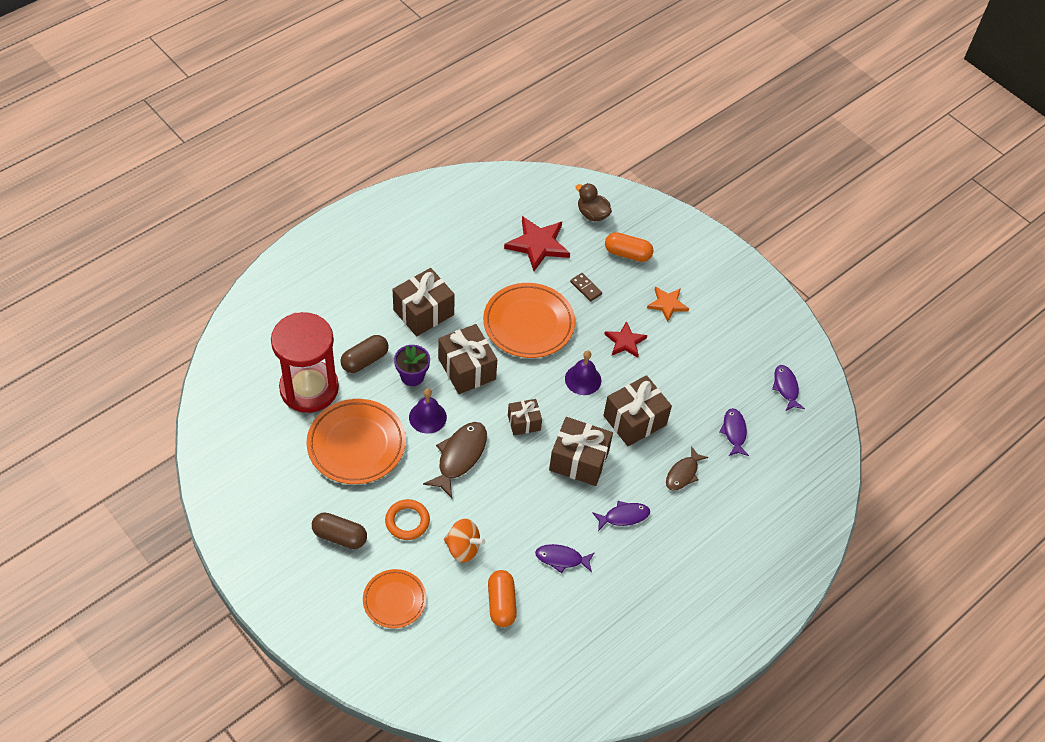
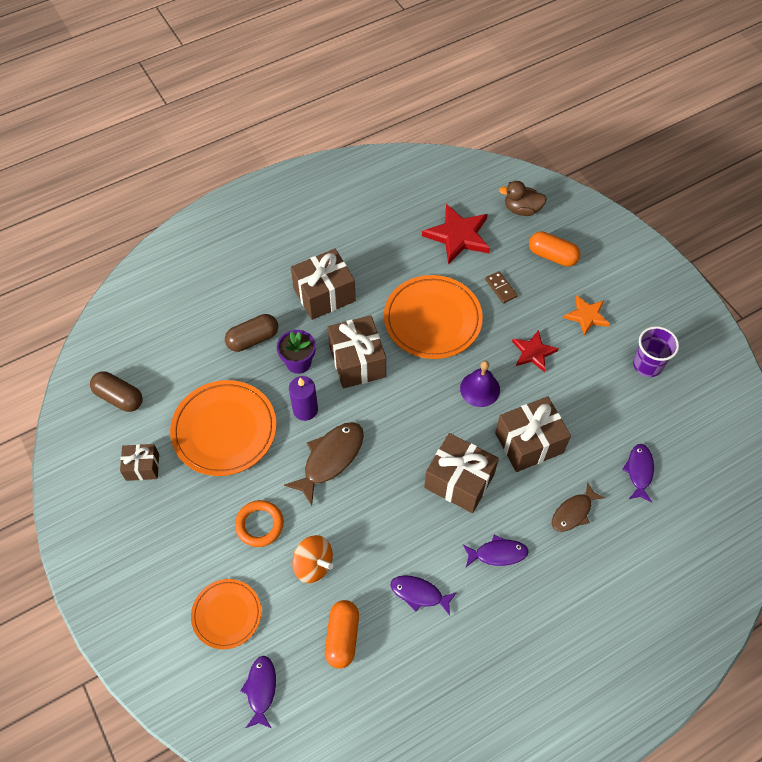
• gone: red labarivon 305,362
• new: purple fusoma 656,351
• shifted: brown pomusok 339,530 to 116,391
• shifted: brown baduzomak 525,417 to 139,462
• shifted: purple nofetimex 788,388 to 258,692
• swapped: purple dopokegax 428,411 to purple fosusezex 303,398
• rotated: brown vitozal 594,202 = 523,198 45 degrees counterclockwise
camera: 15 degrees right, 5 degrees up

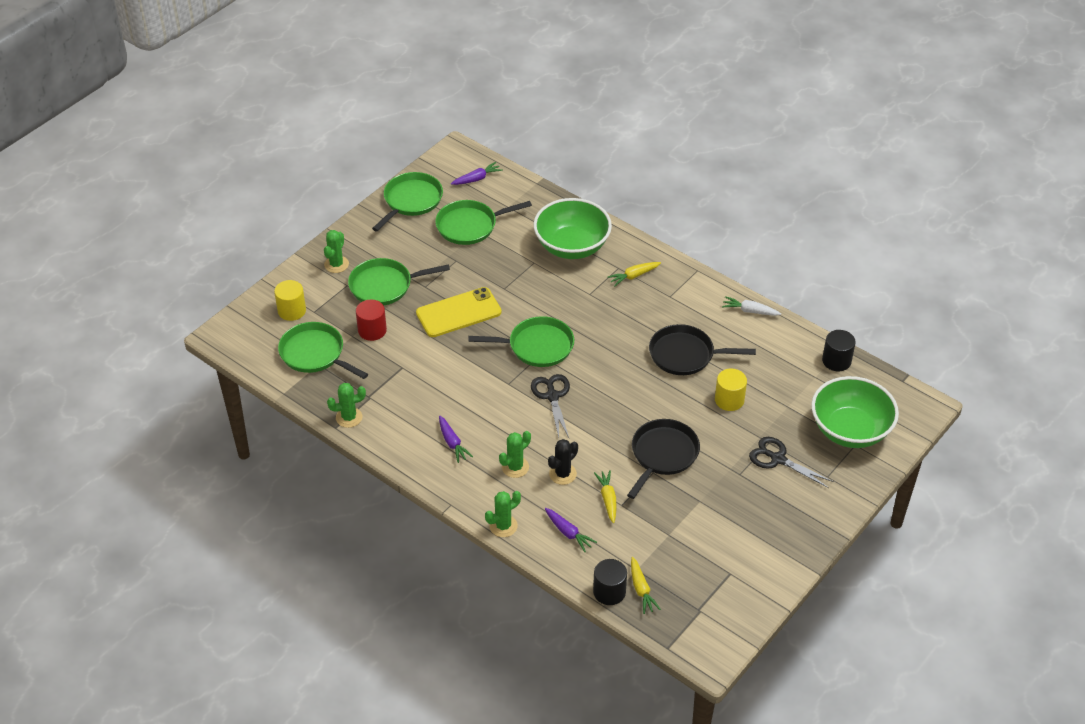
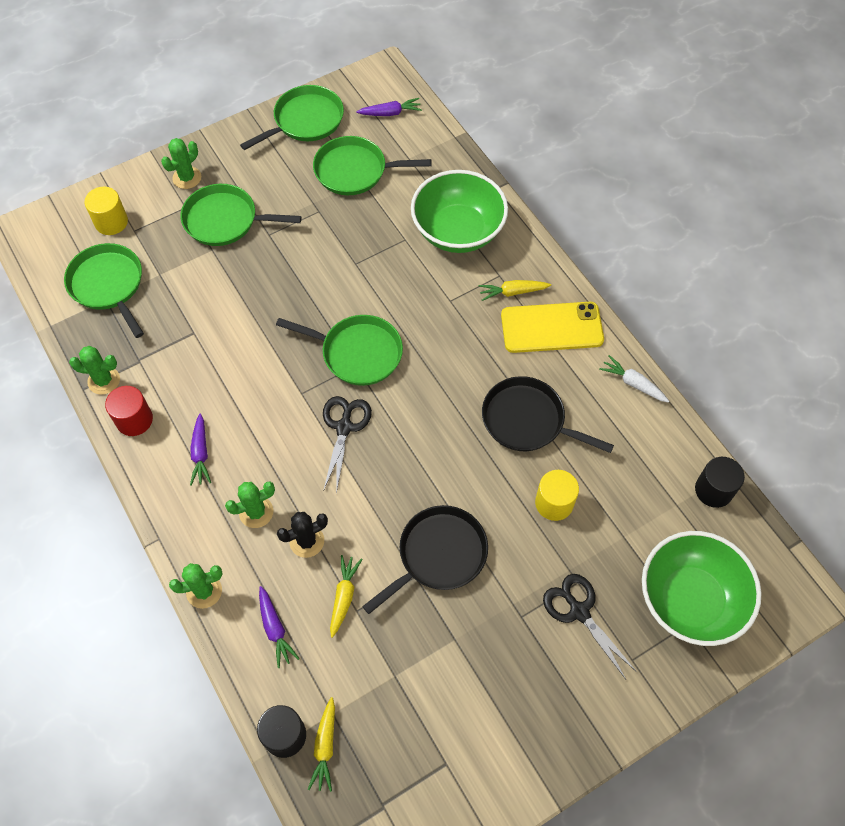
• shifted: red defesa 371,320 to 129,411
• shifted: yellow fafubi 459,312 to 552,327
camera: 20 degrees right, 15 degrees up

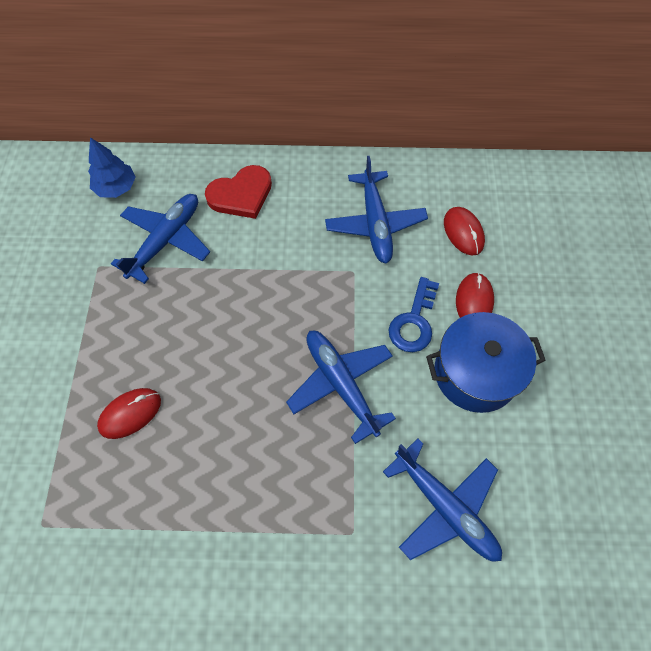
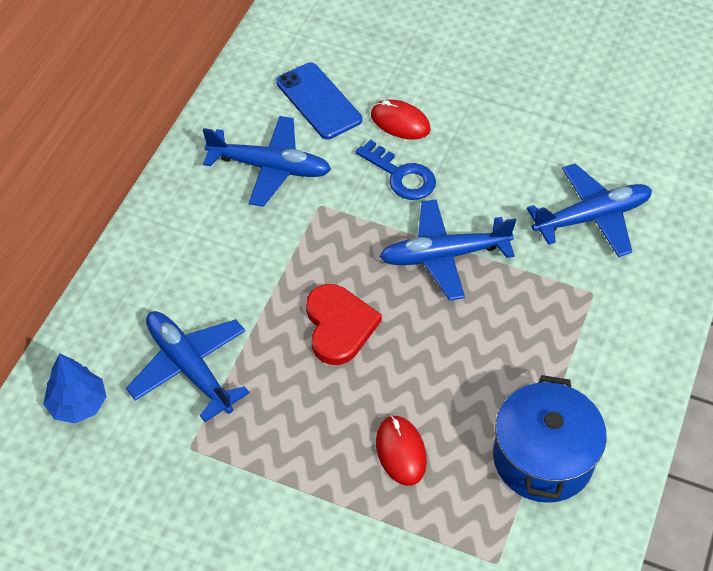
• shifted: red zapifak 238,192 to 344,324
• shifted: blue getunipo 486,362 to 550,439
• swapped: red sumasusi 464,231 to blue fafubi 319,100
camera: 70 degrees left, 10 degrees down

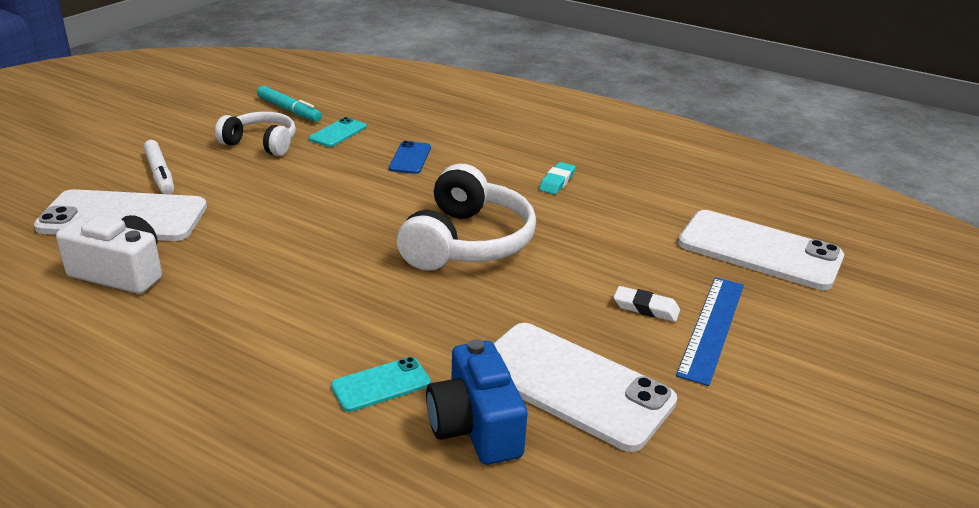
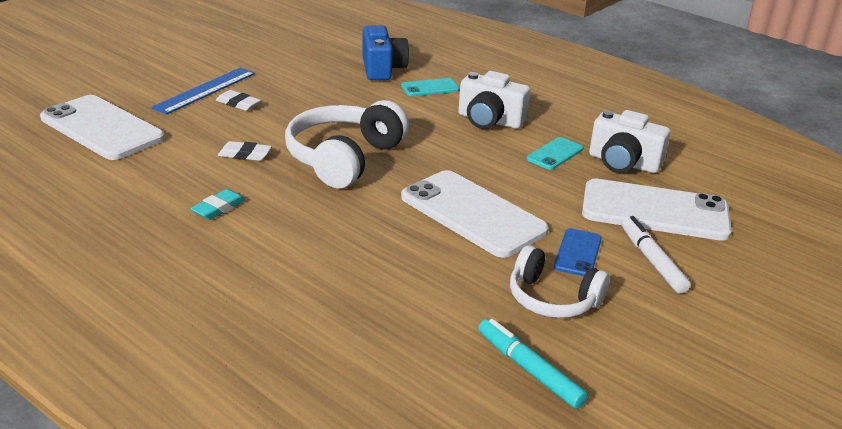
• new: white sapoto 245,151
• new: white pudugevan 494,100
• shifted: turquoise fafubi 338,132 to 554,153
• shifted: blue fafubi 410,157 to 578,252
• shifted: white fafubi 585,387 to 475,214
camera: 170 degrees left, 0 degrees up

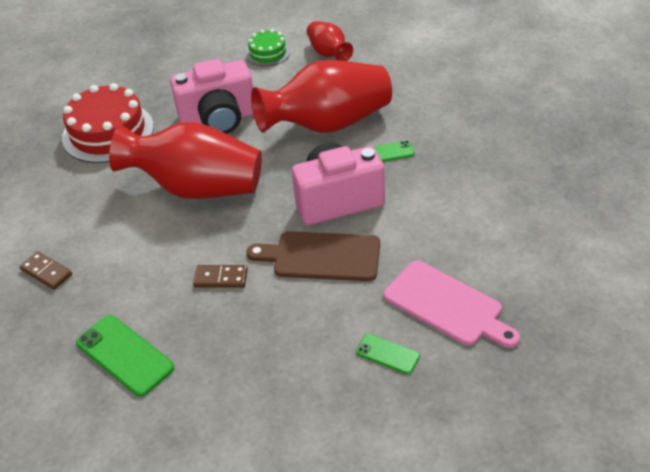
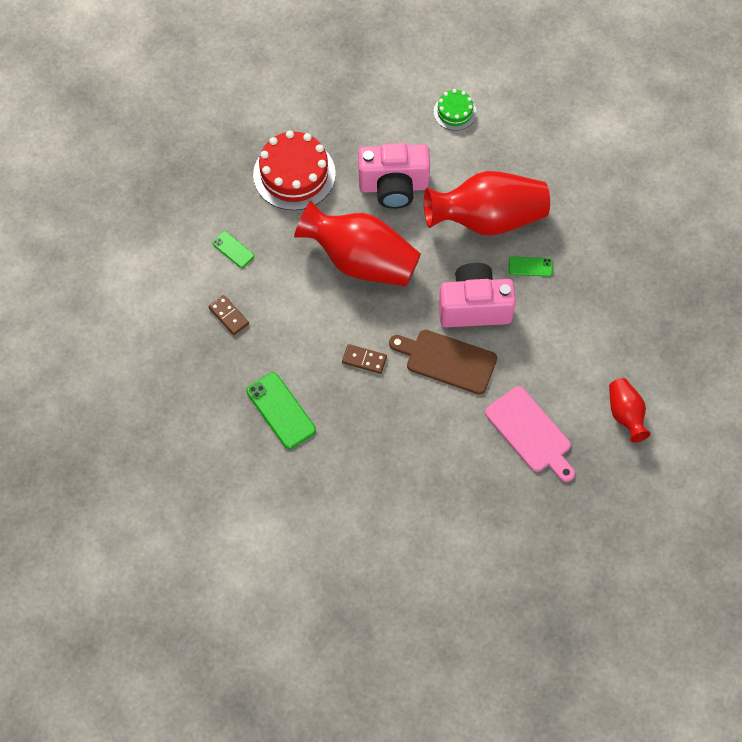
• shifted: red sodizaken 330,41 to 630,410
• shifted: green fafubi 388,354 to 233,249
camera: 10 degrees right, 20 degrees up

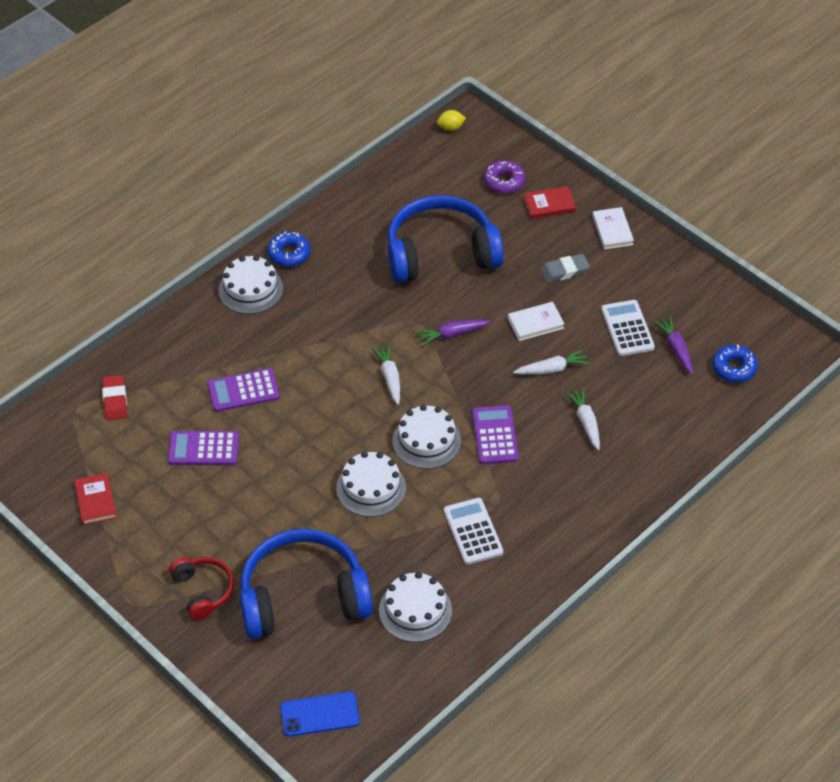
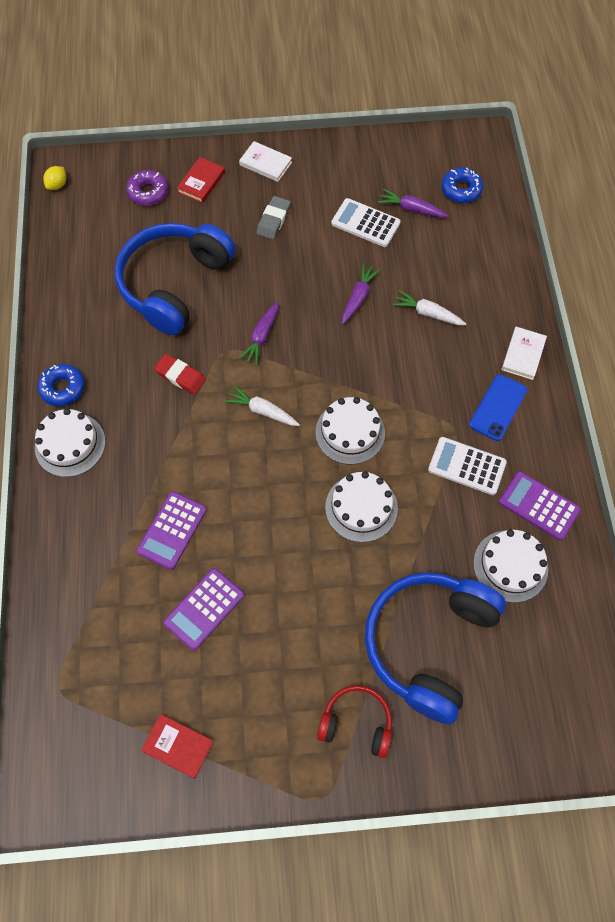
• shifted: red sapoto 114,397 to 180,374
• shifted: blue fafubi 320,714 to 498,407
• shifted: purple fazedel 495,434 to 540,505
• shifted: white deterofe 536,321 to 524,353
• repainted: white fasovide 551,362 to purple fasovide 361,293
camera: 50 degrees left, 15 degrees up

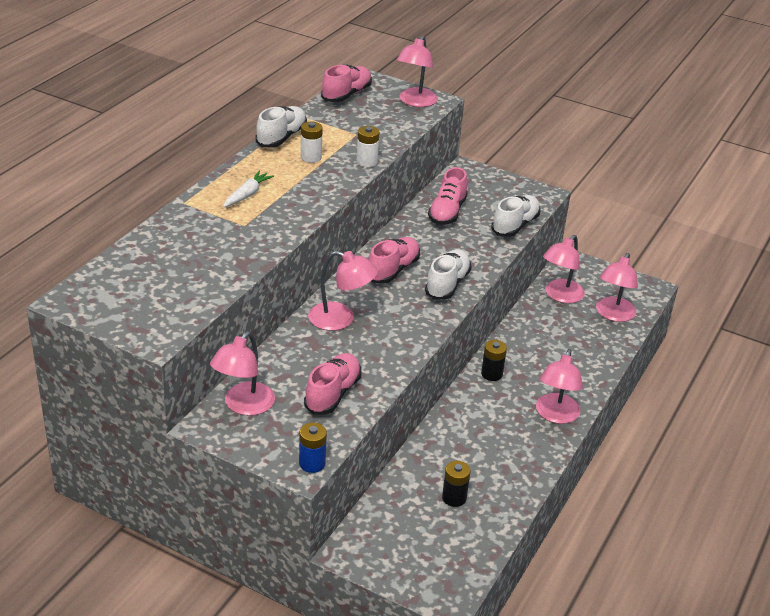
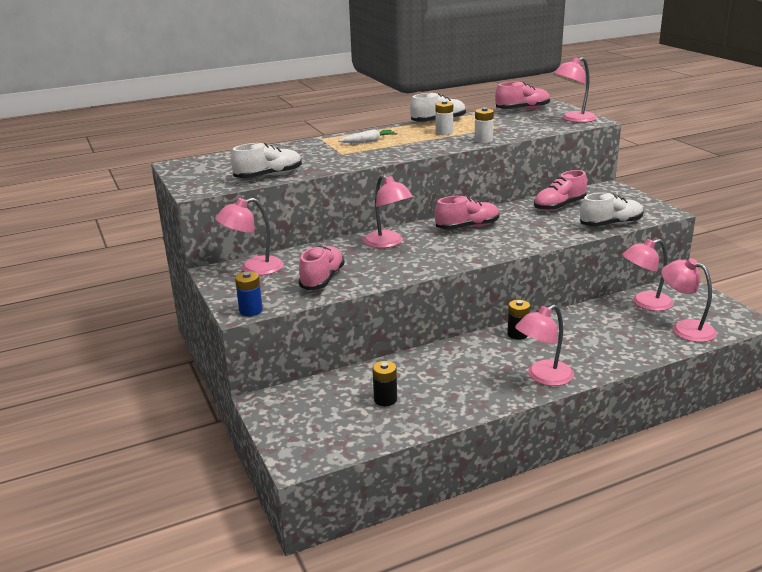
• shifted: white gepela 448,274 to 266,160
• rotated: pink gepela 332,383 = 321,268 45 degrees counterclockwise
• rotated: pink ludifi 617,287 = 689,300 75 degrees clockwise
camera: 40 degrees right, 10 degrees down

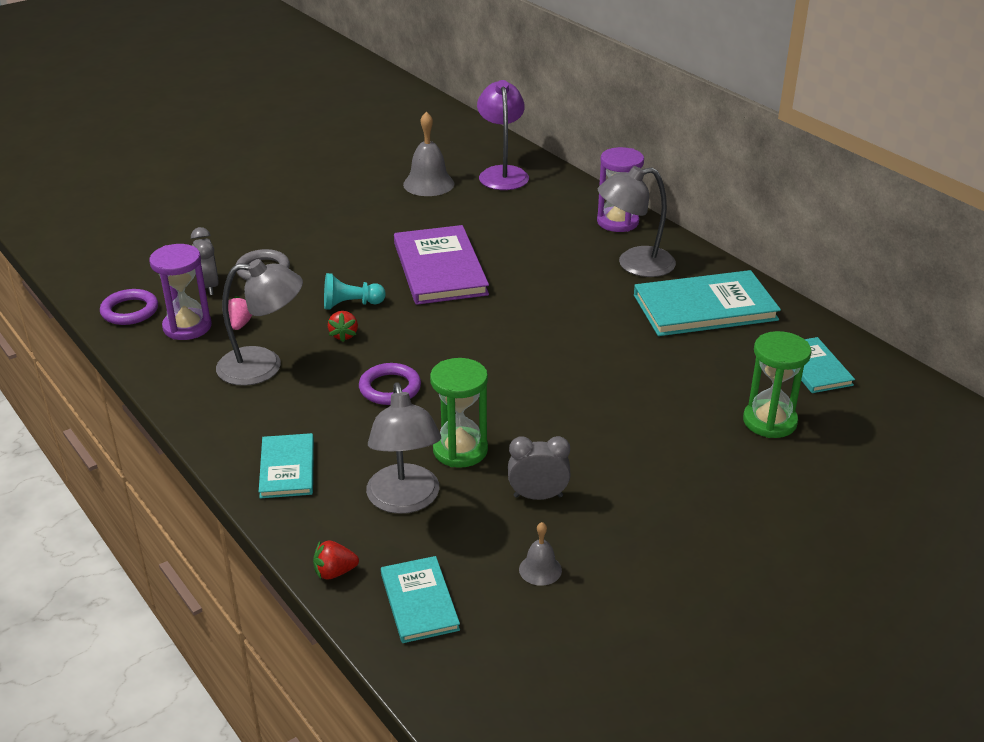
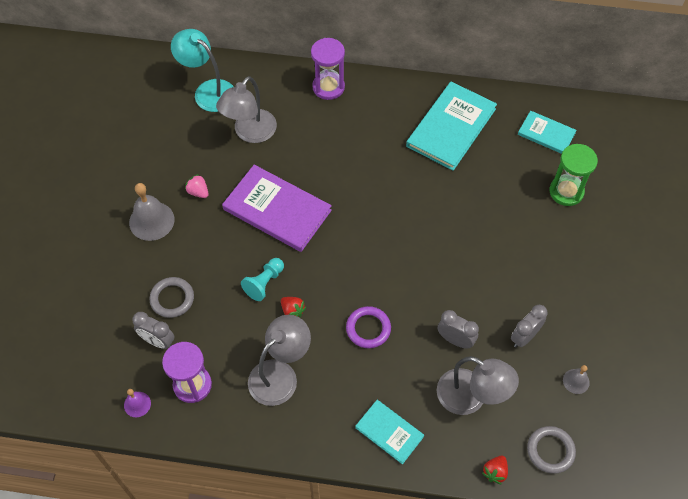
• shifted: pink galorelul 240,313 to 196,186
• shifted: grey dopokegax 428,154 to 151,212
• shifted: grey ludifi 637,221 to 246,109
• swapped: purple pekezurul 129,307 to purple dopokegax 137,403
• swapped: turquoise deterofe 420,599 to grey pekezurul 551,450
• swapped: green labarivon 459,413 to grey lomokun 458,329
• repainted: purple ludifi 503,135 to turquoise ludifi 202,70
camera: 45 degrees left, 25 degrees up

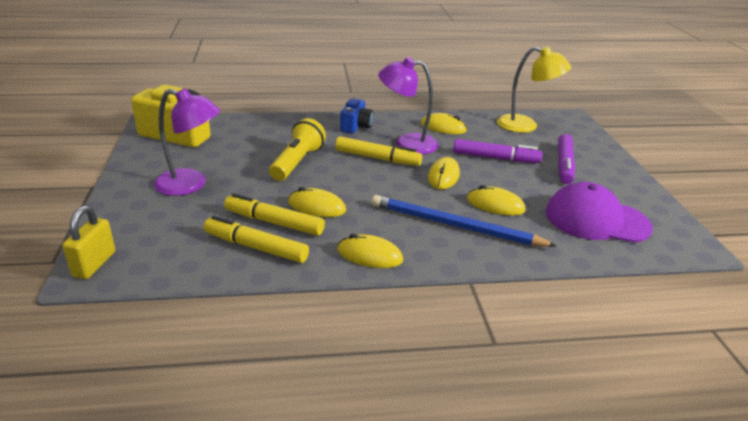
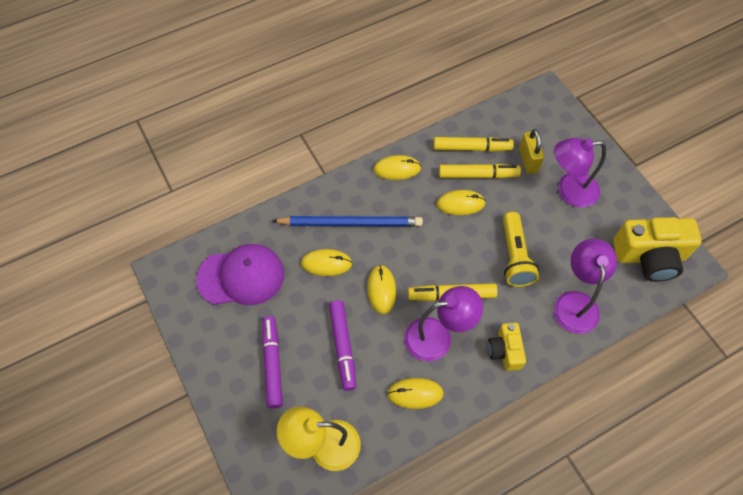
• new: purple ludifi 585,286
• shifted: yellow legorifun 89,242 to 531,151
• repainted: blue pudugevan 357,116 to yellow pudugevan 507,347
• rotated: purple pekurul 498,151 = 342,345 90 degrees counterclockwise
camera: 160 degrees right, 30 degrees up

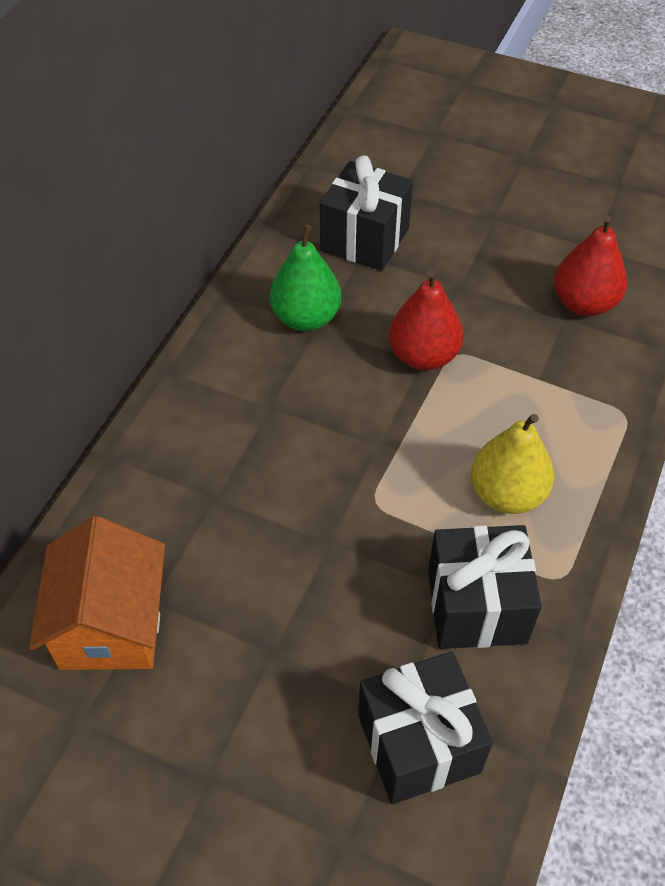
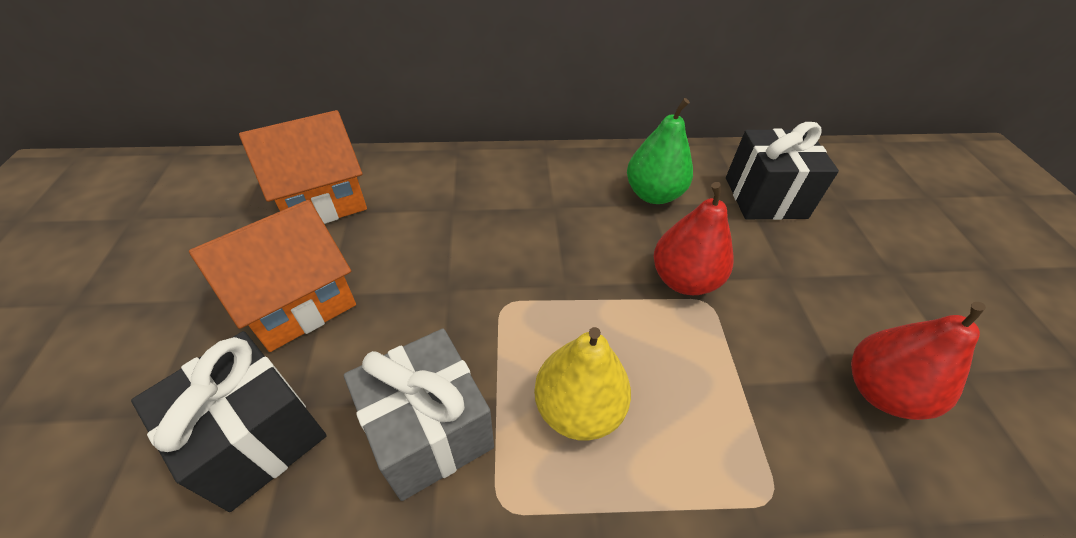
• new: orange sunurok 272,276
• repainted: black baduzomak 485,587 to grey baduzomak 419,414
camera: 60 degrees right, 5 degrees down

